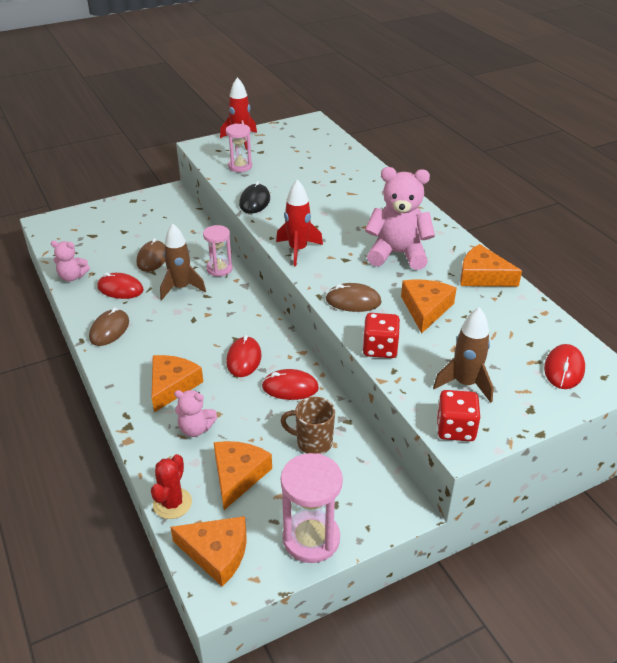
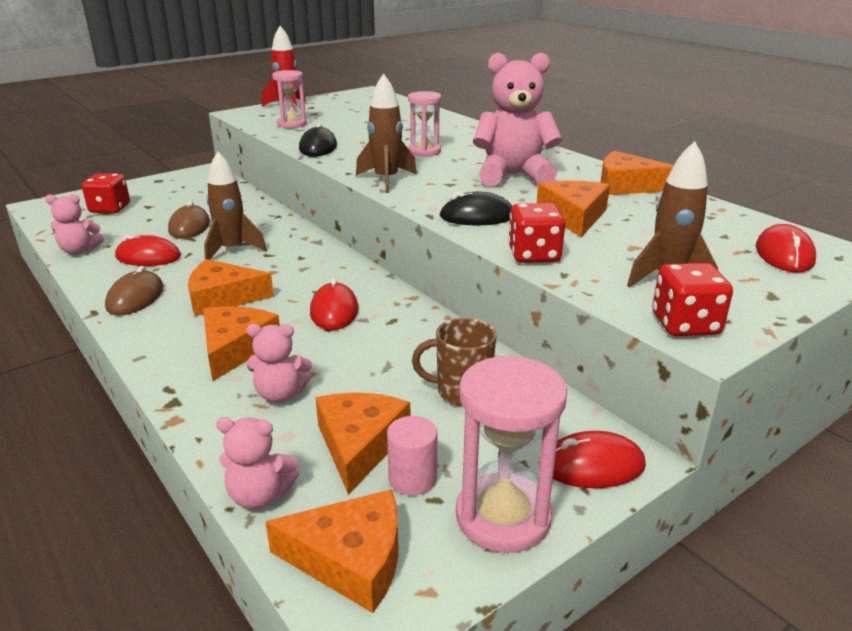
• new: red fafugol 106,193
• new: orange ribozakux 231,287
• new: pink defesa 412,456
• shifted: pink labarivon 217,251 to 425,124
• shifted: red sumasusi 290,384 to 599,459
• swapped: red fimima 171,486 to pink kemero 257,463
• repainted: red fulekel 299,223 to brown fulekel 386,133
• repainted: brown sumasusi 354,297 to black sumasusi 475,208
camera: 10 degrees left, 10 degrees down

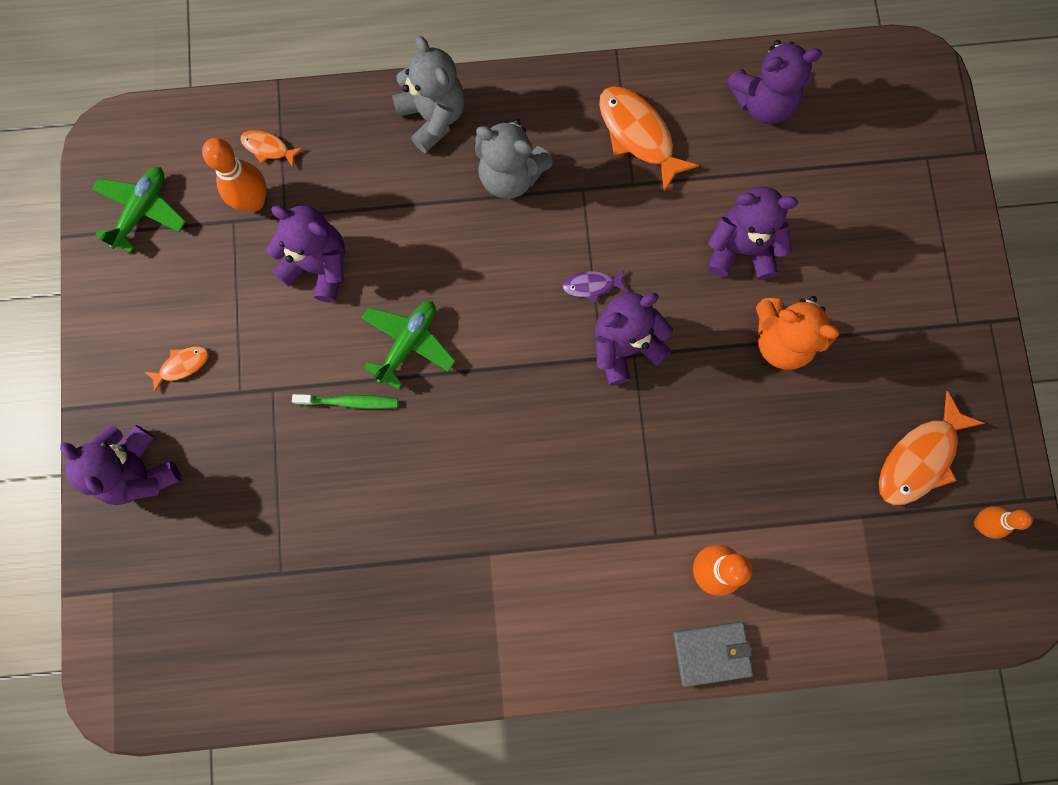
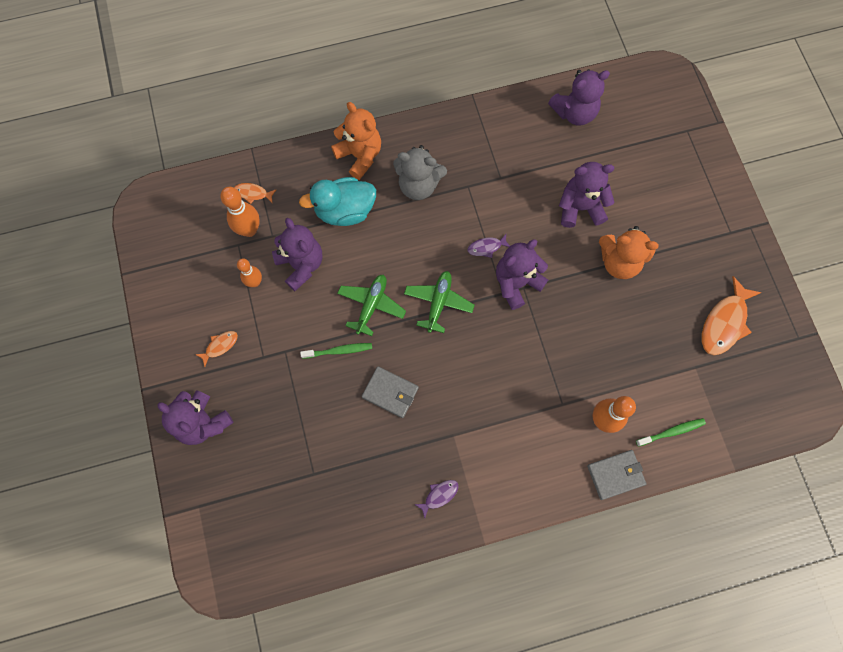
• gone: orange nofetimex 649,139
• new: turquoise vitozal 337,201
• new: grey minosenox 390,392
• new: purple nofetimex 436,499
• new: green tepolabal 671,432
• shifted: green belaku 139,210 to 439,302
• shifted: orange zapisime 1003,522 to 249,272
• repainted: grey kemero 428,94 to orange kemero 356,141
• rotated: purple kemero 306,254 = 297,254 45 degrees clockwise
camera: 10 degrees left, 5 degrees down

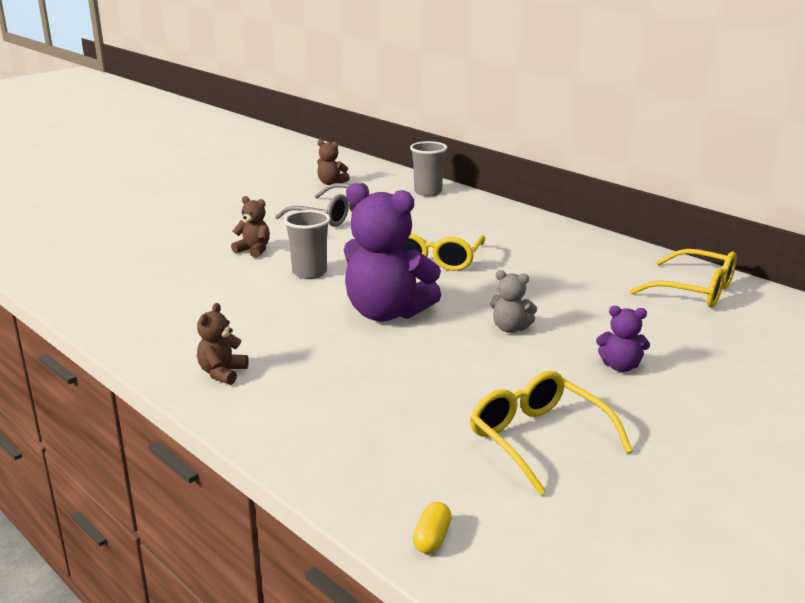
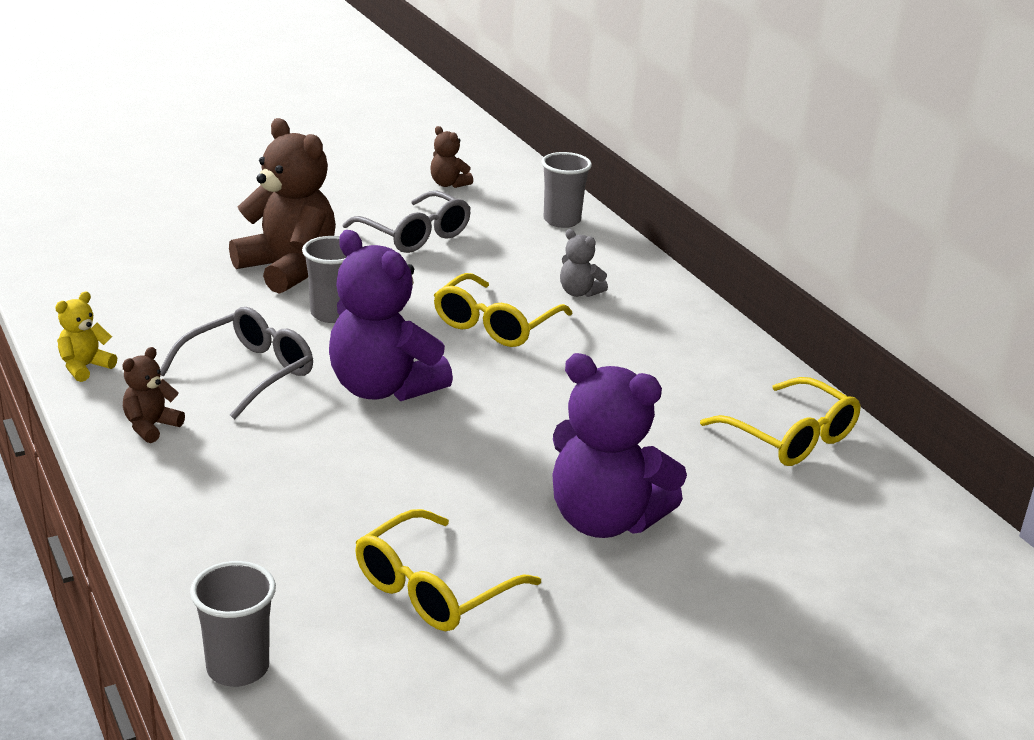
• new: yellow kemero 86,337
• new: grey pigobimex 236,363
• shifted: grey kemero 513,301 to 584,263
• swapped: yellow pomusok 432,528 to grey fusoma 233,624
• rotated: yellow pigobimex 551,433 = 448,570 120 degrees counterclockwise
• scaled: brown kemero 250,227 = 282,206 x2.17
• scaled: purple kemero 623,339 = 619,445 x2.17
camera: 15 degrees right, 5 degrees up

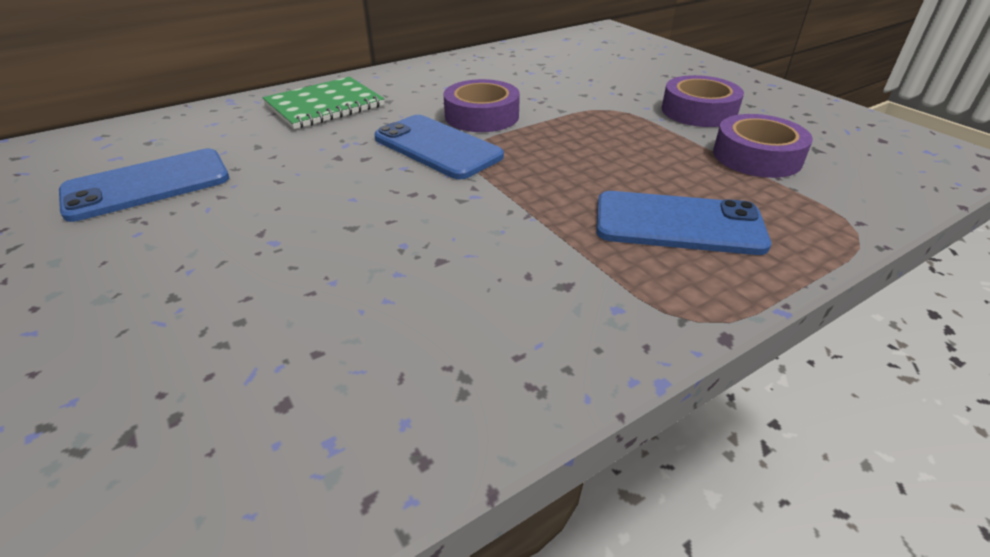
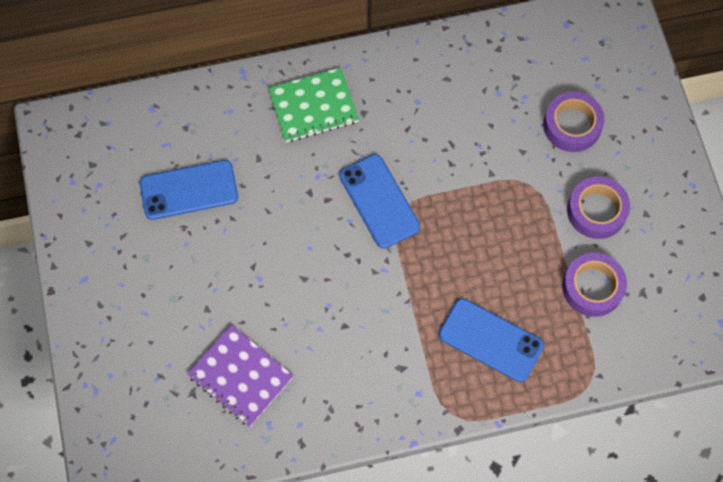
• new: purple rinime 240,376
• shifted: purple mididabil 482,105 to 574,121
camera: 20 degrees right, 30 degrees up

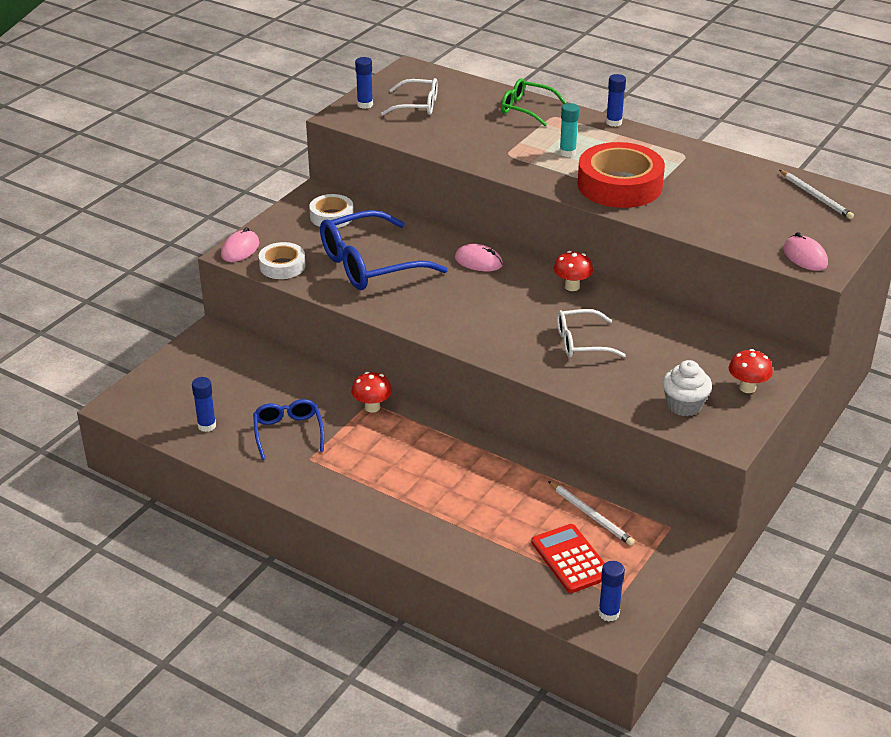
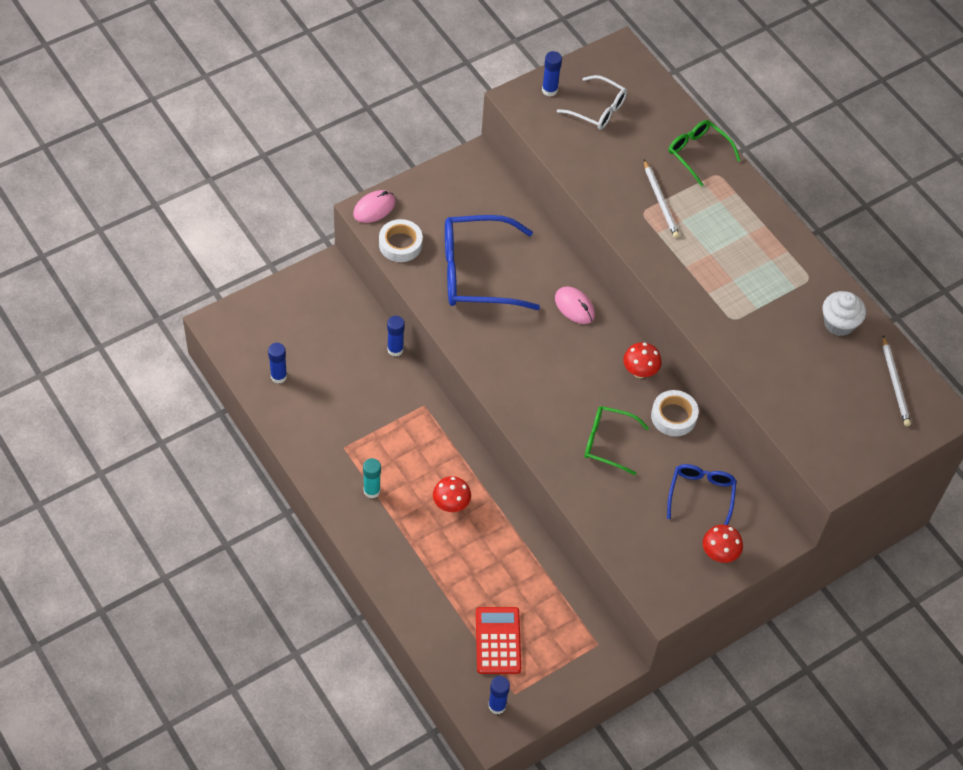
• gone: red mididabil 621,175
• gone: pink sumasusi 805,251
• shifted: blue pigobimex 288,429 to 702,494
• shifted: white mididabil 331,211 to 675,413
• shifted: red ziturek 371,392 to 452,494
• shifted: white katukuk 591,513 to 662,199
• shifted: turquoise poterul 569,130 to 372,478
• shifted: blue poterul 616,100 to 396,336
• shifted: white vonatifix 687,388 to 844,313
• repainted: white pigobimex 591,333 to green pigobimex 616,440
camera: 20 degrees right, 20 degrees up

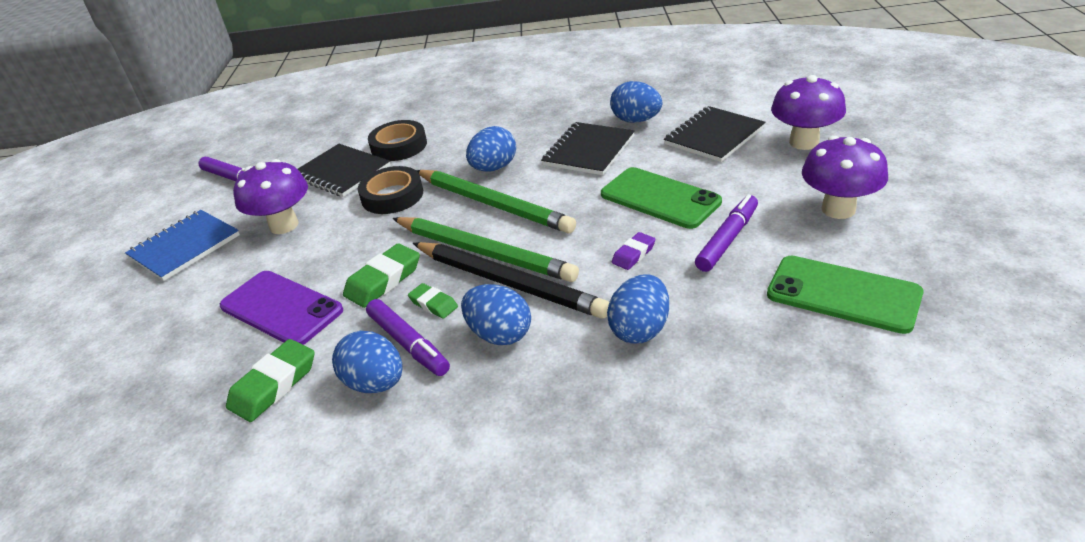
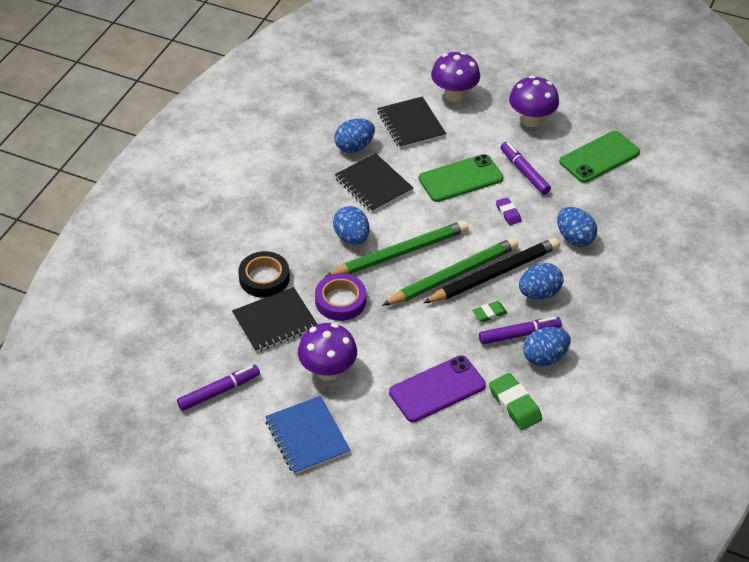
• gone: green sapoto 381,275
• repainted: black mididabil 390,190 to purple mididabil 340,297
camera: 70 degrees left, 10 degrees up

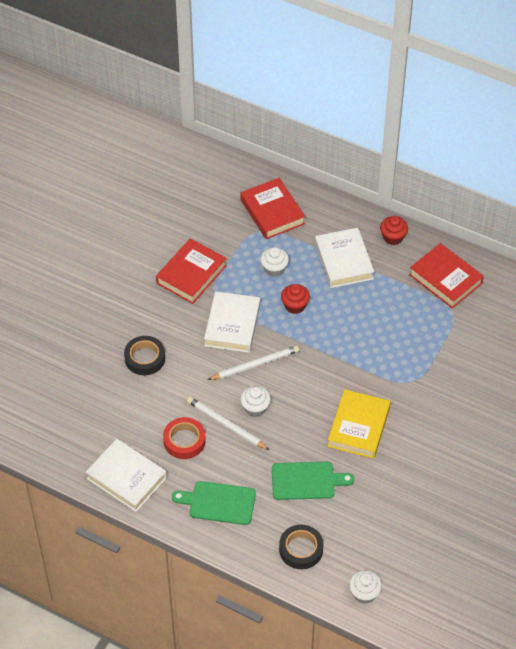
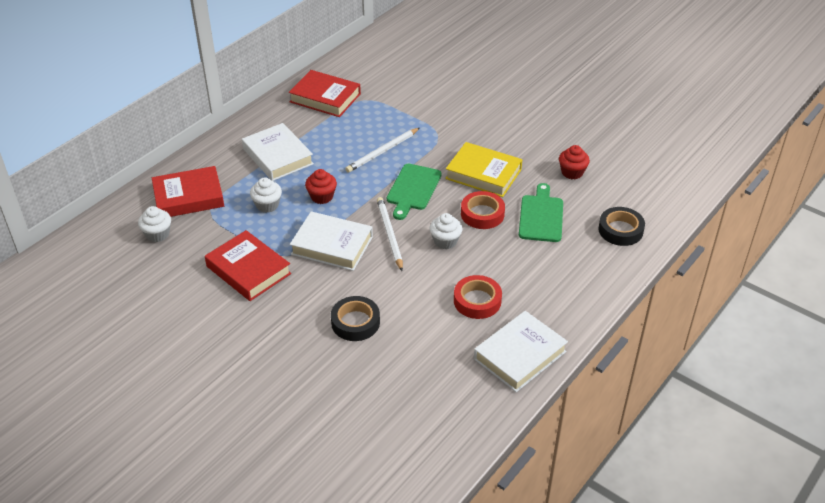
• new: red mididabil 483,210
• shifted: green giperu 214,503 to 414,192
• shifted: white katukuk 228,423 to 382,150
• shifted: white vonatifix 365,587 to 154,224
• shifted: red vonatifix 394,230 to 574,162
• rotated: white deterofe 344,258 = 278,152 60 degrees clockwise
• rotated: red deterofe 446,276 = 325,93 60 degrees clockwise
camera: 80 degrees left, 10 degrees down

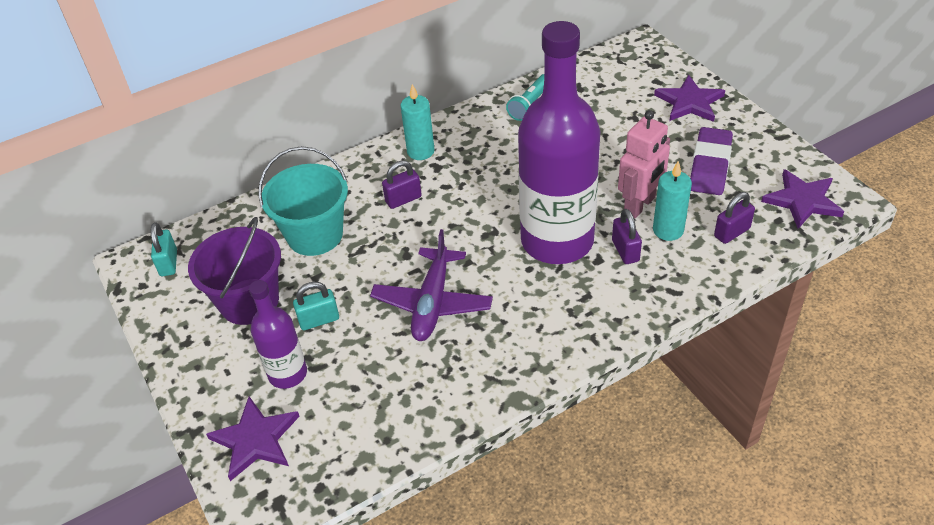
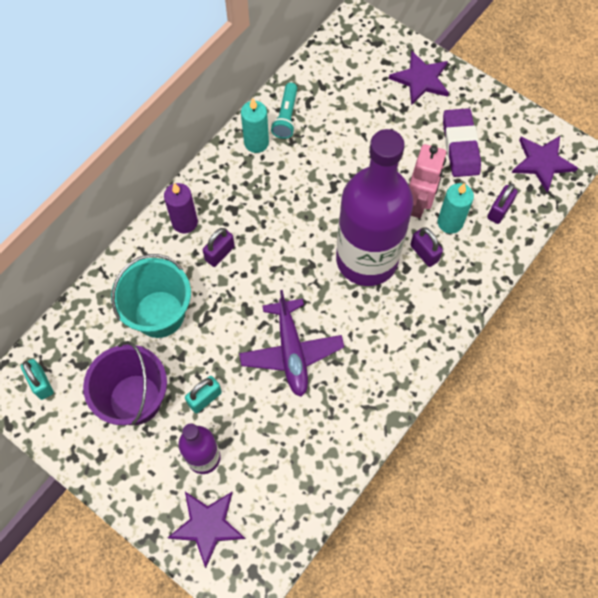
• new: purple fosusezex 181,208
• shifted: turquoise fosusezex 417,122 to 255,125
camera: 25 degrees left, 20 degrees up

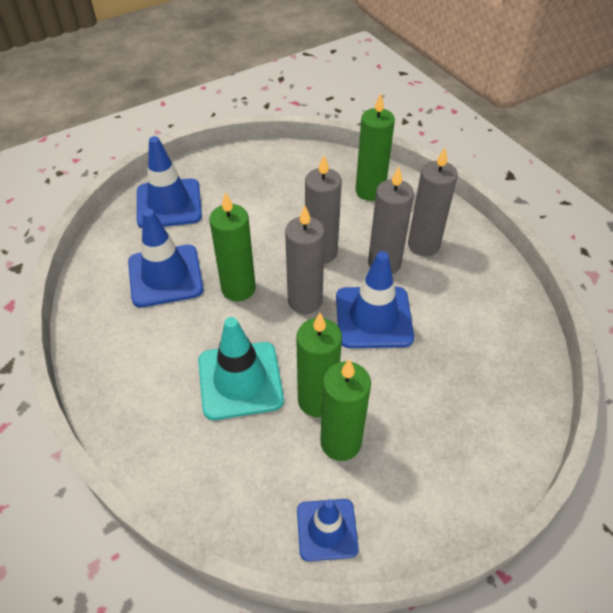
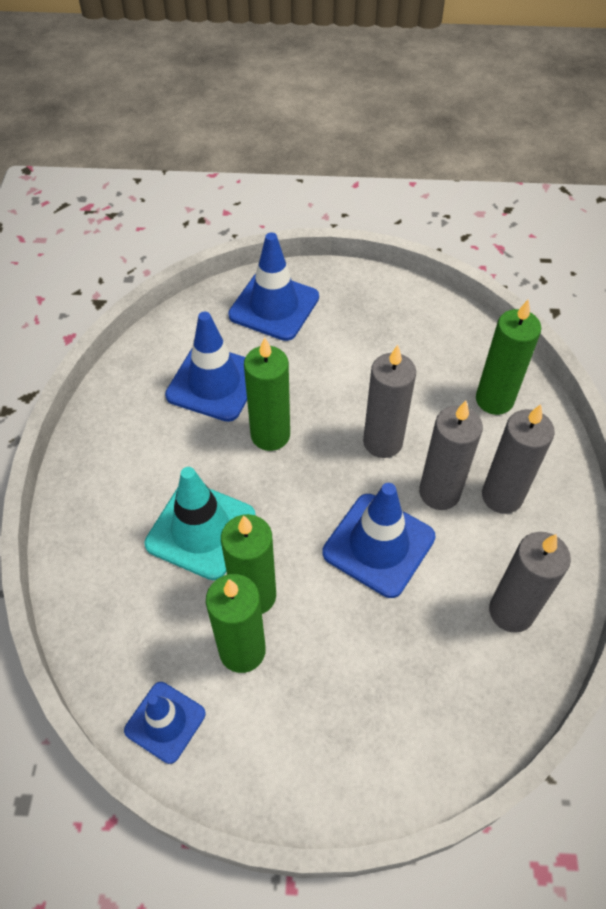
• shifted: grey fosusezex 305,260 to 530,582
camera: 35 degrees right, 5 degrees up

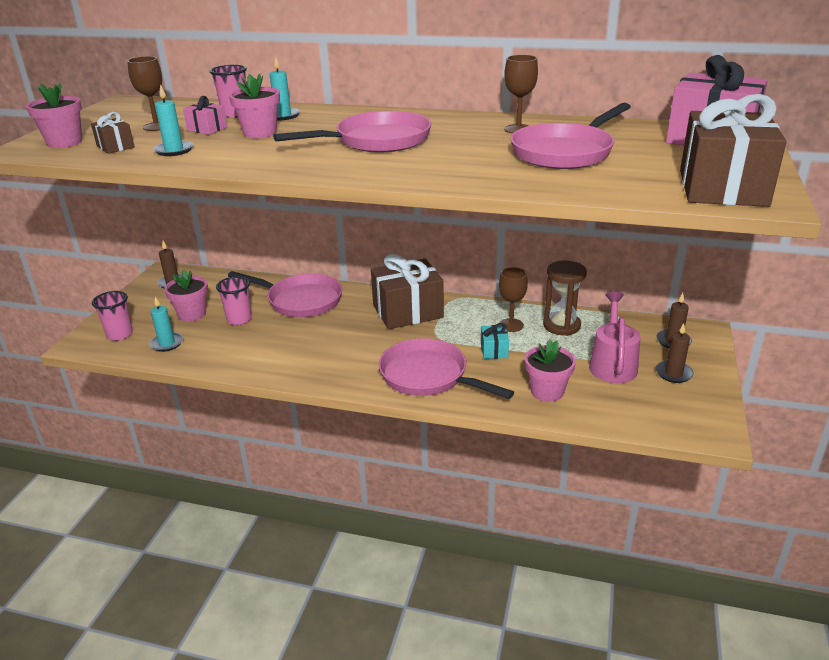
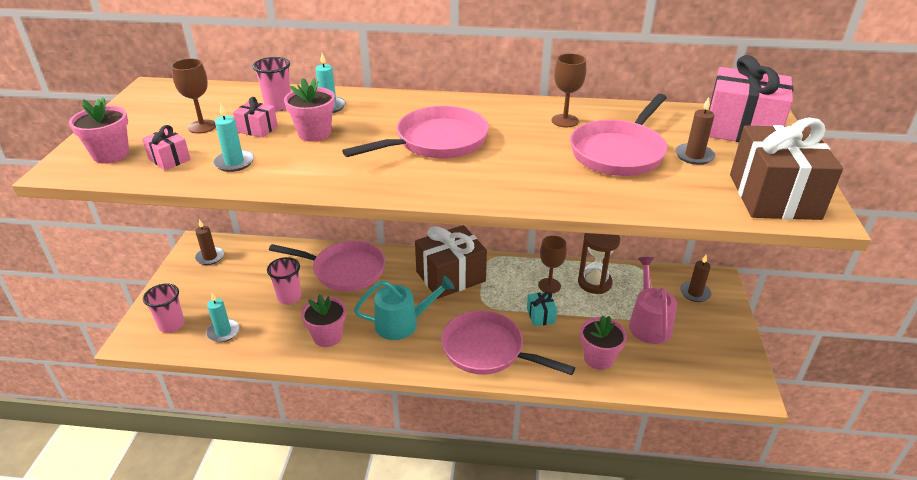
• new: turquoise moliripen 404,308
• shifted: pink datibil 186,295 to 323,320
• shifted: brown fosusezex 675,353 to 695,131
• repainted: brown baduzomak 113,133 to pink baduzomak 166,148
camera: 10 degrees left, 5 degrees up

